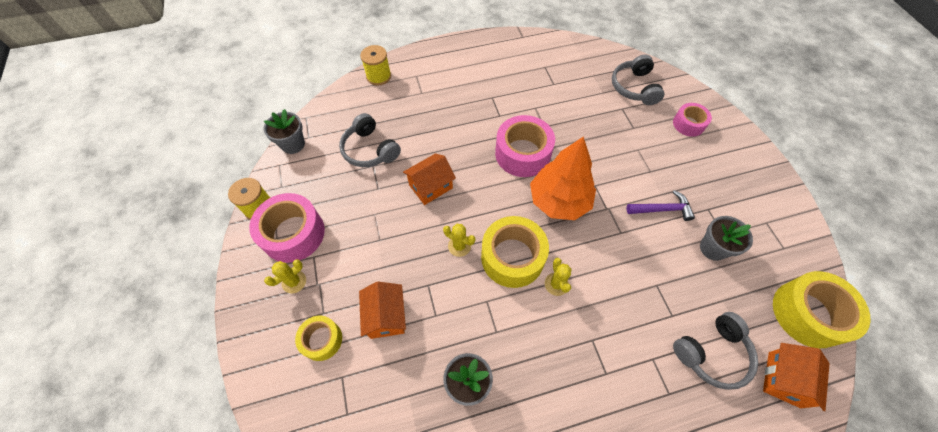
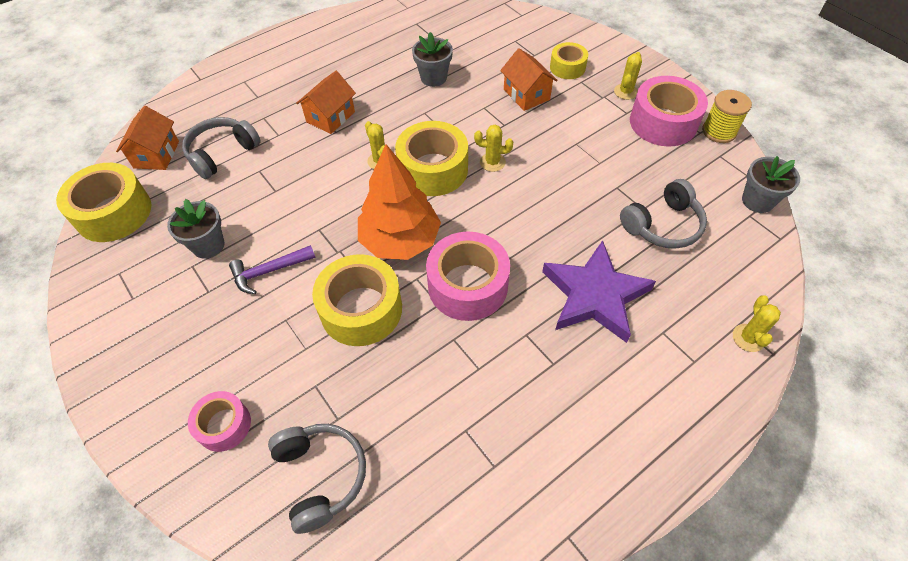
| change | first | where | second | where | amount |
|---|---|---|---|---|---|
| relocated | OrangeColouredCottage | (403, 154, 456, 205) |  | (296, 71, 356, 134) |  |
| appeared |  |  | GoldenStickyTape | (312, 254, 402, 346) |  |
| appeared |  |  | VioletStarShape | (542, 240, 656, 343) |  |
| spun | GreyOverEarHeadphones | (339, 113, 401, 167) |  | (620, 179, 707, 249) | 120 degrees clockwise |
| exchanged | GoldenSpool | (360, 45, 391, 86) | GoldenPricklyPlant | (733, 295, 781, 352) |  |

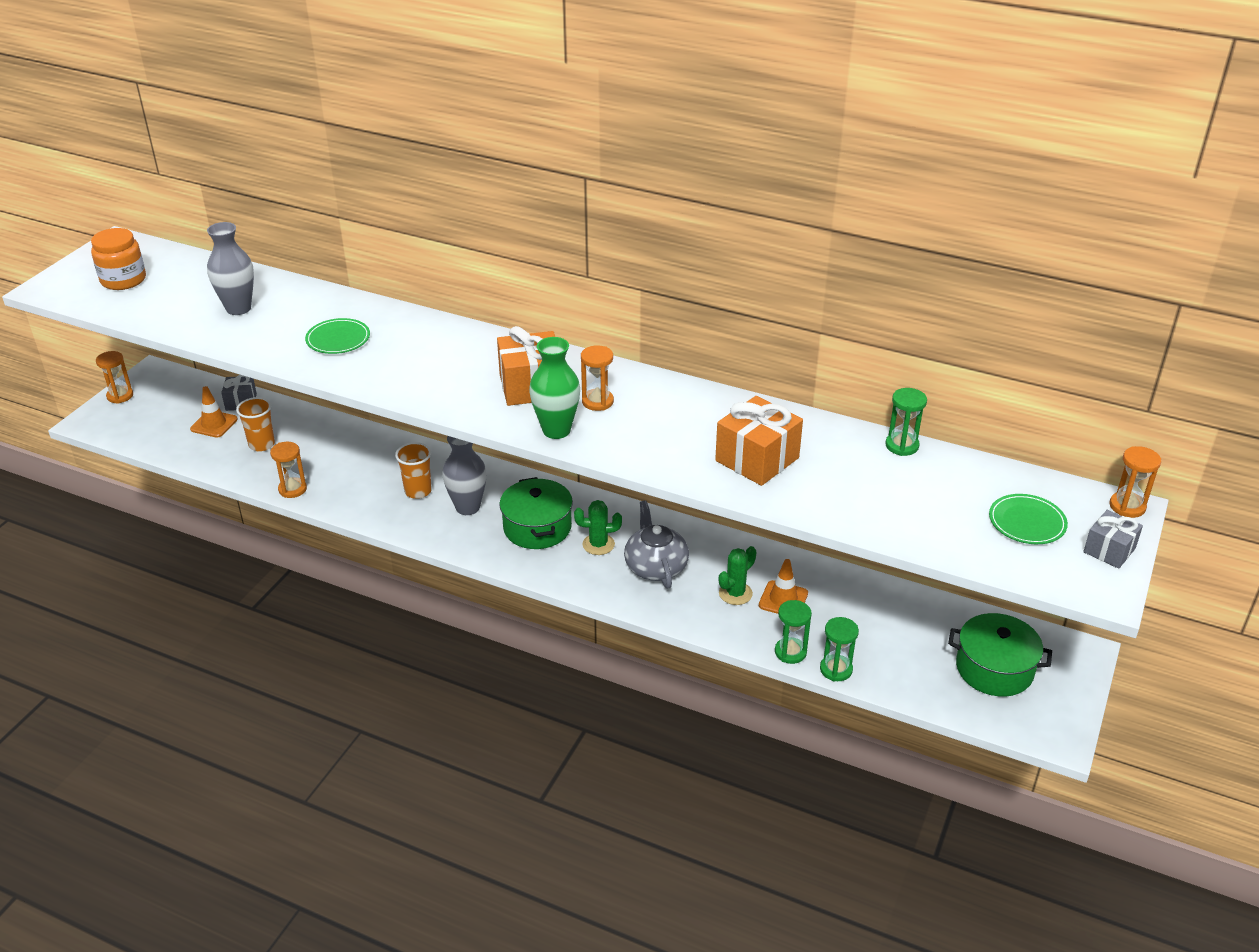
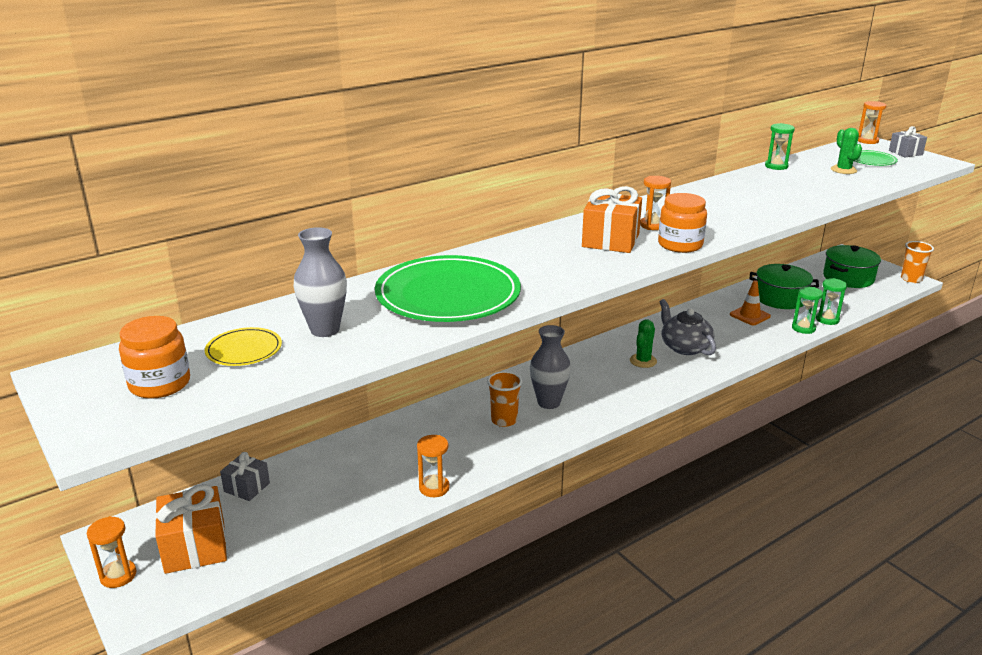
| change | first | where | second | where | amount |
|---|---|---|---|---|---|
| relocated | OrangeColouredPresent | (715, 396, 803, 486) |  | (155, 484, 227, 574) |  |
| appeared |  |  | GoldenPlate | (205, 327, 282, 366) |  |
| size | LeafGreenPlate | (305, 318, 370, 354) |  | (375, 255, 521, 322) | x2.17 |
| exchanged | LeafGreenTallVase | (529, 337, 580, 439) | OrangeColouredJar | (658, 193, 707, 253) |  |
| spun | GreyTeaPot | (624, 501, 689, 588) |  | (659, 299, 716, 355) | 45 degrees clockwise |
| relocated | LeafGreenStockpot | (499, 477, 573, 549) |  | (750, 264, 819, 309) |  |
| relocated | LeafGreenPricklyPlant | (719, 546, 756, 605) |  | (831, 128, 862, 174) |  |
| relocated | OrangeColouredBeaker | (236, 397, 275, 452) |  | (901, 241, 934, 283) |  |
| missing | OrangeColouredSafetyCone | (190, 386, 238, 438) |  |  |  |

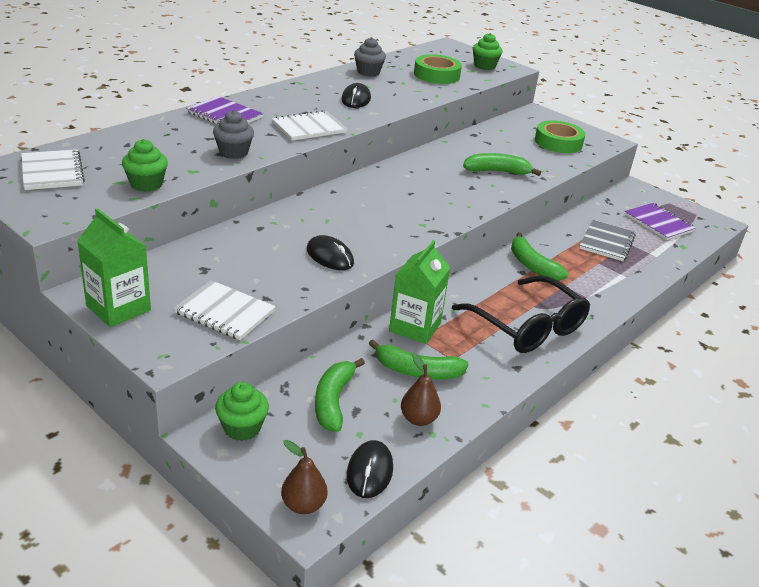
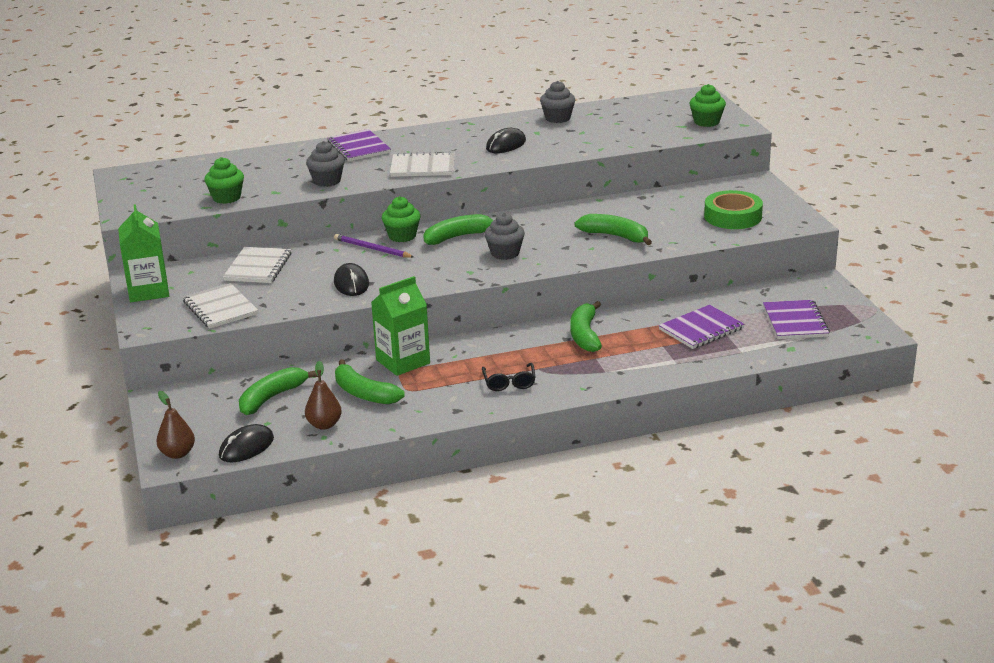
| change | first | where | second | where | amount |
|---|---|---|---|---|---|
| relocated | PureWhiteNotepad | (21, 149, 85, 190) |  | (223, 247, 291, 283) |  |
| appeared |  |  | VioletWoodenPencil | (334, 234, 414, 258) |  |
| relocated | LeafGreenFairyCake | (215, 382, 269, 441) |  | (382, 196, 421, 242) |  |
| appeared |  |  | LeafGreenToyBanana | (423, 214, 494, 245) |  |
| size | JetBlackEyeglasses | (452, 275, 590, 353) |  | (482, 363, 535, 391) | x0.46 |
| appeared |  |  | GreyFairyCake | (485, 213, 525, 260) |  |
| colour | GreyNotepad | (579, 220, 636, 261) | VioletNotepad | (659, 305, 744, 349) |  |
| missing | LeafGreenStickyTape | (414, 54, 462, 84) |  |  |  |

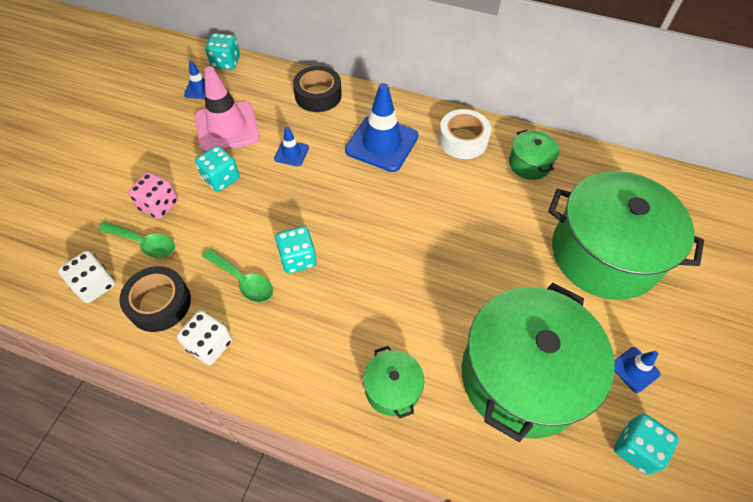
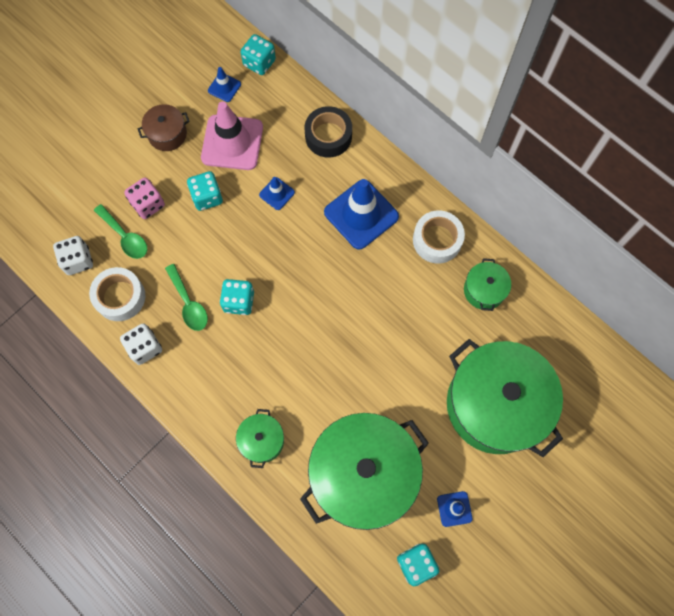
| change | first | where | second | where | amount |
|---|---|---|---|---|---|
| colour | JetBlackStickyTape | (119, 266, 191, 332) | PureWhiteStickyTape | (89, 267, 145, 321) |  |
| appeared |  |  | RussetStockpot | (138, 104, 190, 151) |  |

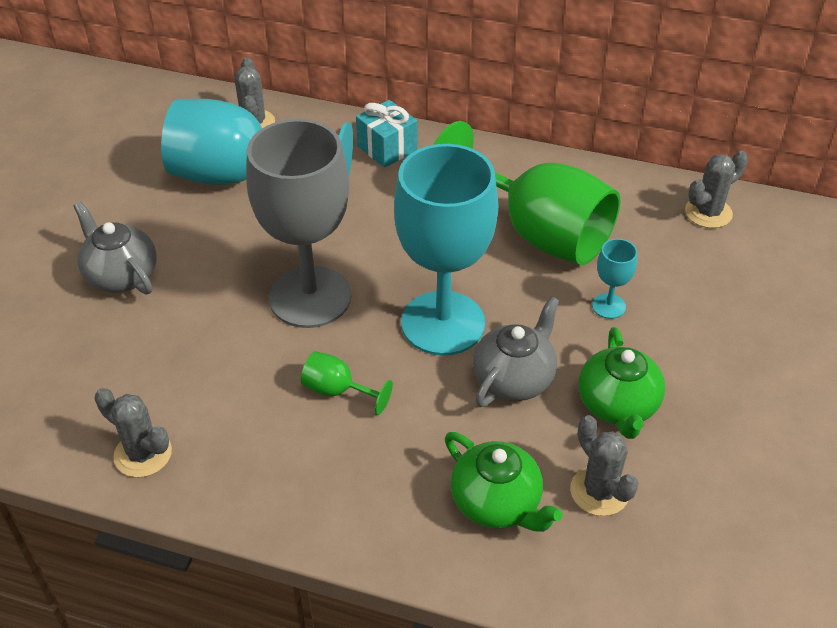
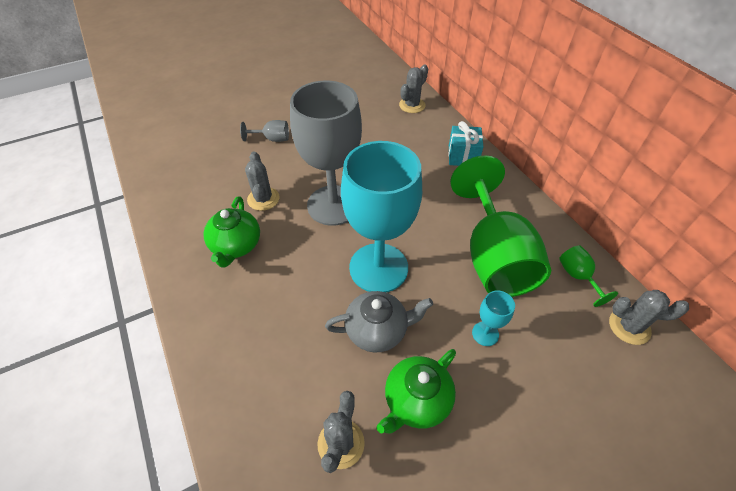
| change | first | where | second | where | amount |
|---|---|---|---|---|---|
| relocated | LeafGreenTeaPot | (445, 432, 563, 532) |  | (204, 196, 260, 268) |  |
| exchanged | GreyTeaPot | (73, 201, 157, 295) | GreyChalice | (240, 120, 289, 142) |  |
| relocated | GreyPricklyPlant | (94, 388, 172, 478) |  | (245, 152, 280, 211) |  |
| relocated | LeafGreenChalice | (301, 351, 393, 415) |  | (559, 245, 618, 307) |  |
| missing | TealChalice | (161, 99, 353, 185) |  |  |  |

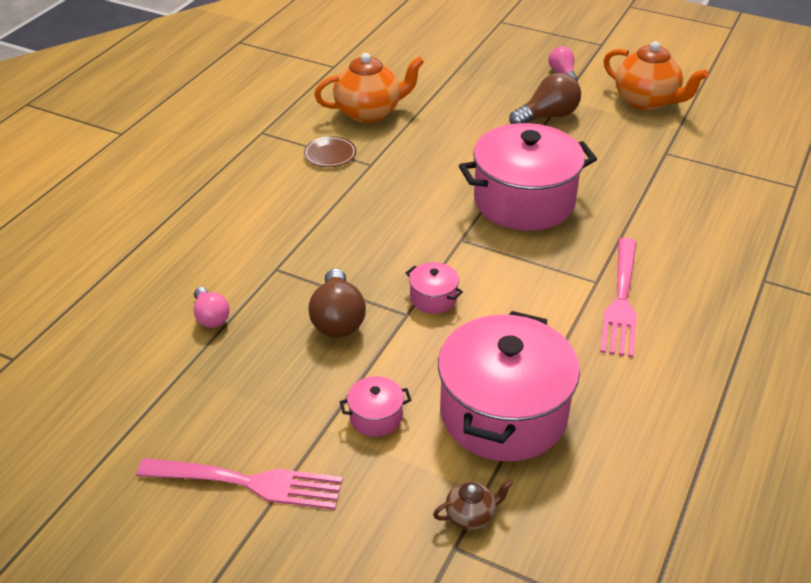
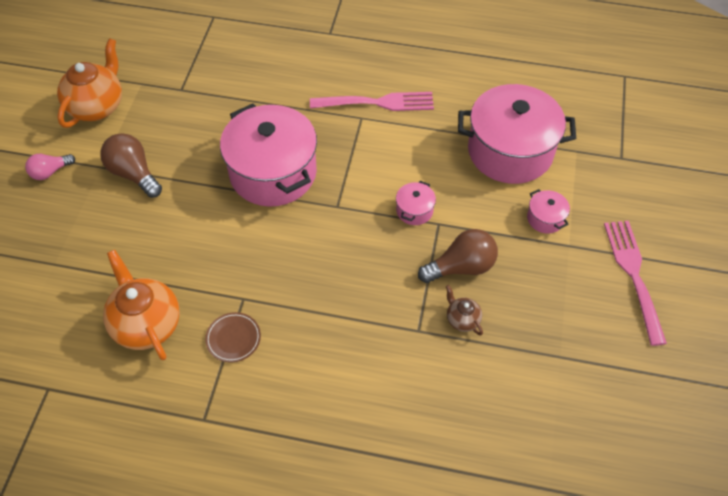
| change | first | where | second | where | amount |
|---|---|---|---|---|---|
| relocated | RussetTeaPot | (433, 479, 513, 530) |  | (446, 285, 483, 335) |  |
| missing | PinkLightBulb | (194, 287, 230, 328) |  |  |  |

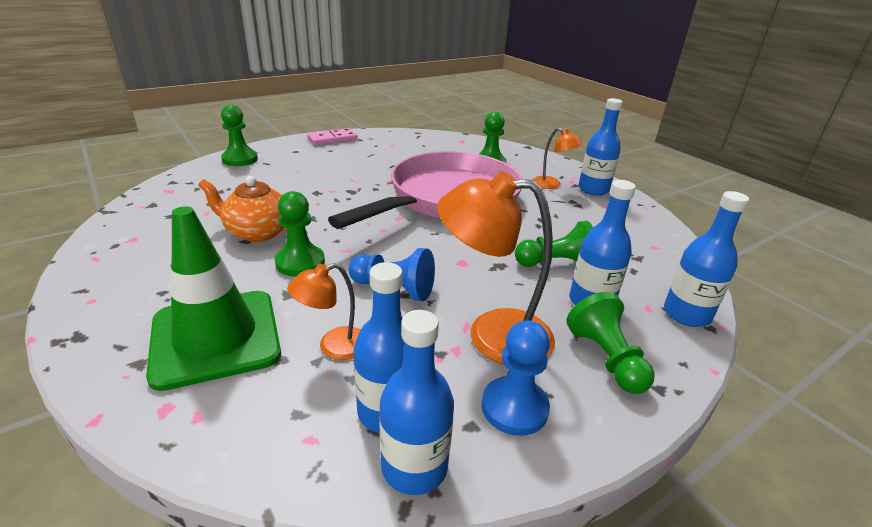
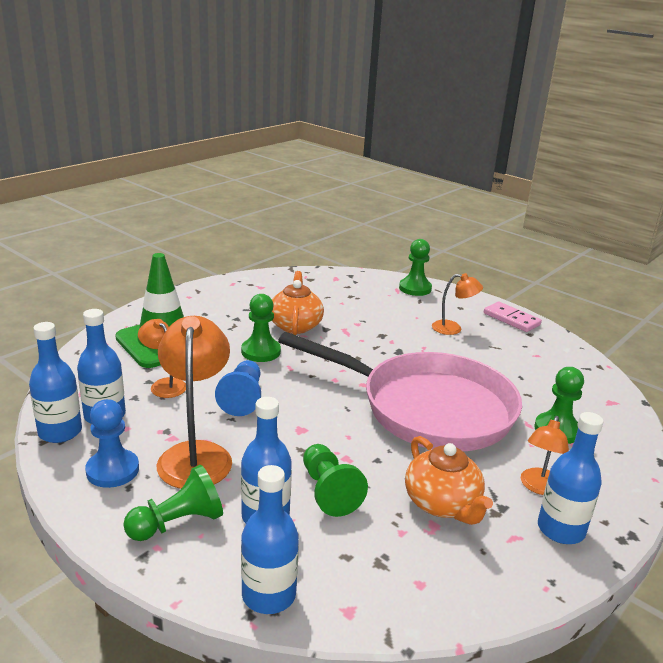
| change | first | where | second | where | amount |
|---|---|---|---|---|---|
| appeared |  |  | OrangeColouredTeaPot | (405, 436, 493, 525) |  |
| appeared |  |  | OrangeColouredReadingLamp | (432, 273, 483, 335) |  |

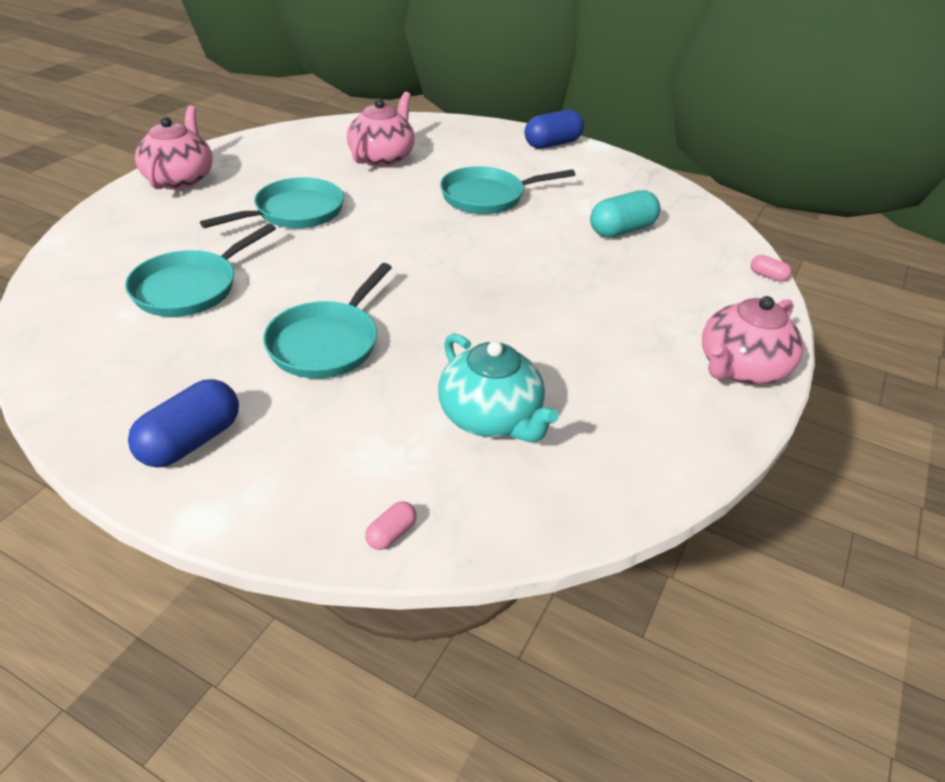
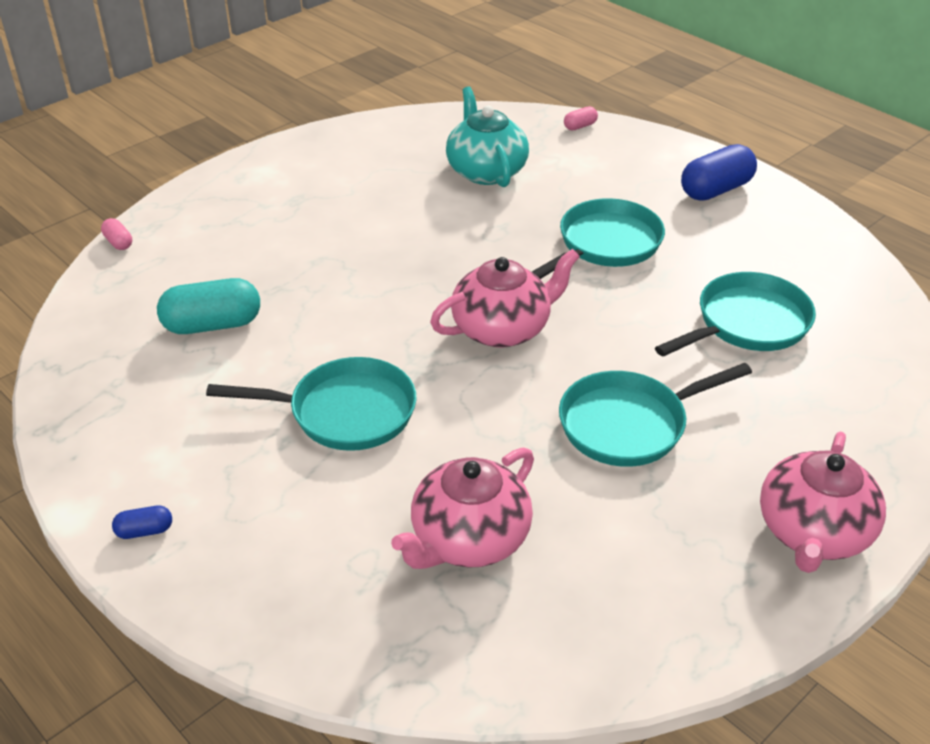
| change | first | where | second | where | amount |
|---|---|---|---|---|---|
| size | RoyalBluePill | (525, 110, 584, 149) |  | (112, 505, 172, 539) | x0.48 |
| relocated | PinkTeaPot | (702, 296, 803, 385) |  | (430, 249, 580, 348) |  |

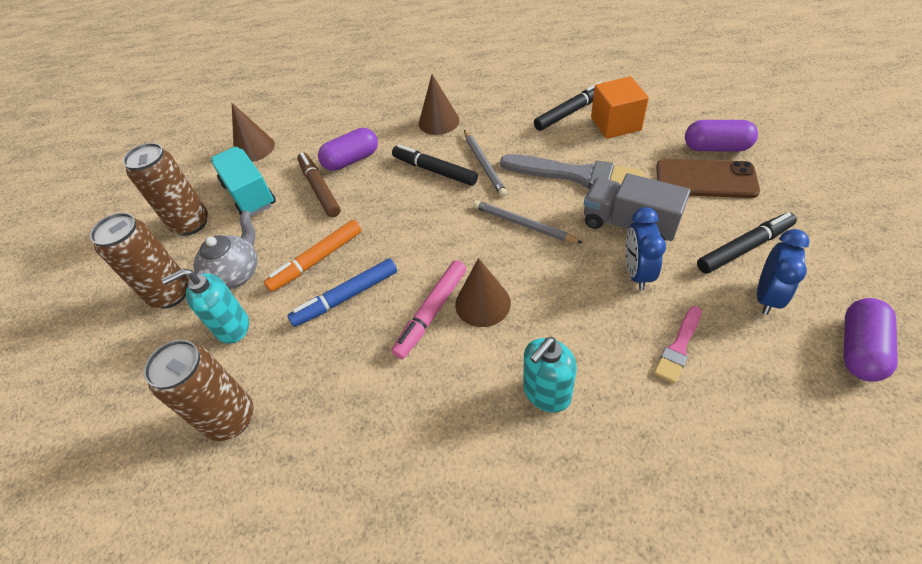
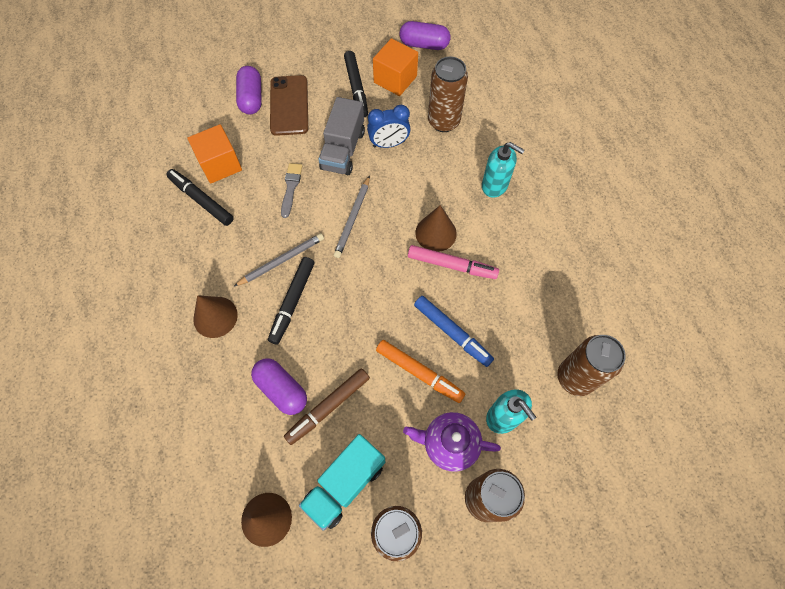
| change | first | where | second | where | amount |
|---|---|---|---|---|---|
| size | GreyBrush | (500, 154, 643, 189) |  | (281, 163, 302, 218) | x0.52 |
| spun | JetBlackMarker | (697, 212, 797, 274) |  | (344, 51, 368, 117) | 150 degrees counterclockwise |
| exchanged | RoyalBlueBedsideClock | (757, 229, 810, 315) | OrangeColouredBlock | (373, 38, 418, 96) |  |
| colour | GreyTeaPot | (193, 210, 258, 290) | VioletTeaPot | (403, 412, 501, 472) |  |
| exchanged | PinkBrush | (654, 306, 702, 383) | RussetSodaCan | (428, 56, 468, 132) |  |

